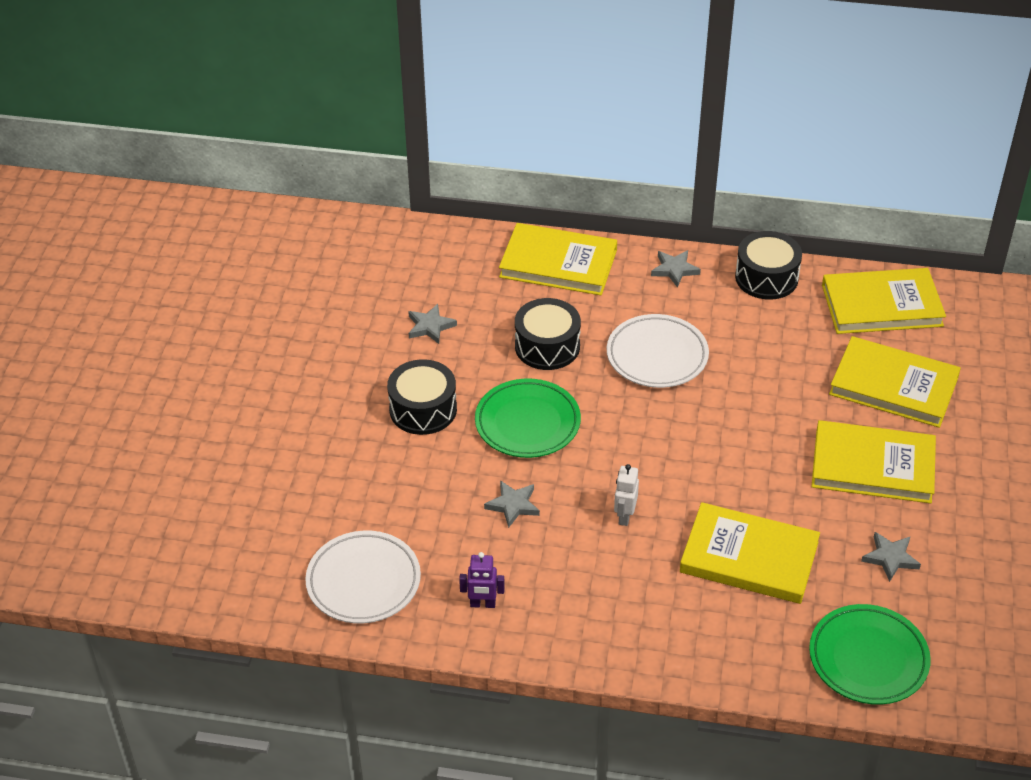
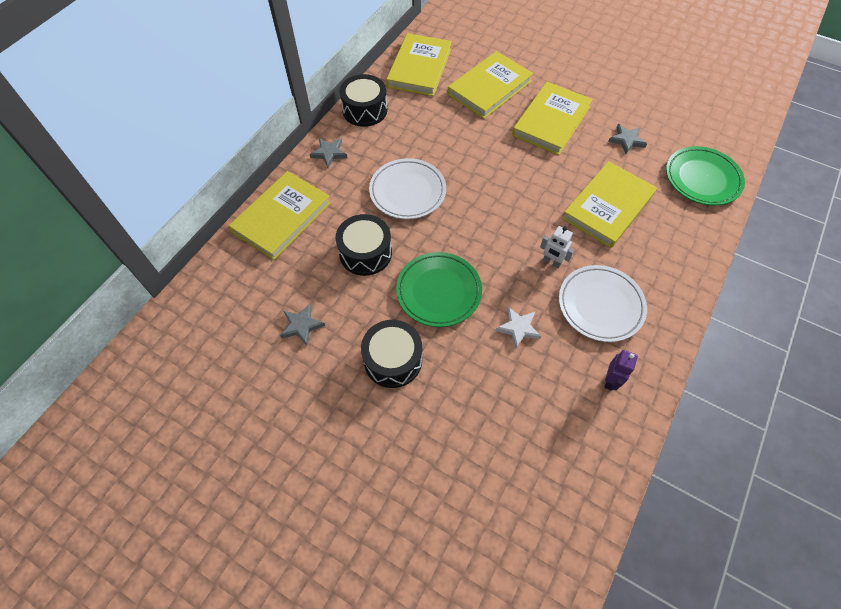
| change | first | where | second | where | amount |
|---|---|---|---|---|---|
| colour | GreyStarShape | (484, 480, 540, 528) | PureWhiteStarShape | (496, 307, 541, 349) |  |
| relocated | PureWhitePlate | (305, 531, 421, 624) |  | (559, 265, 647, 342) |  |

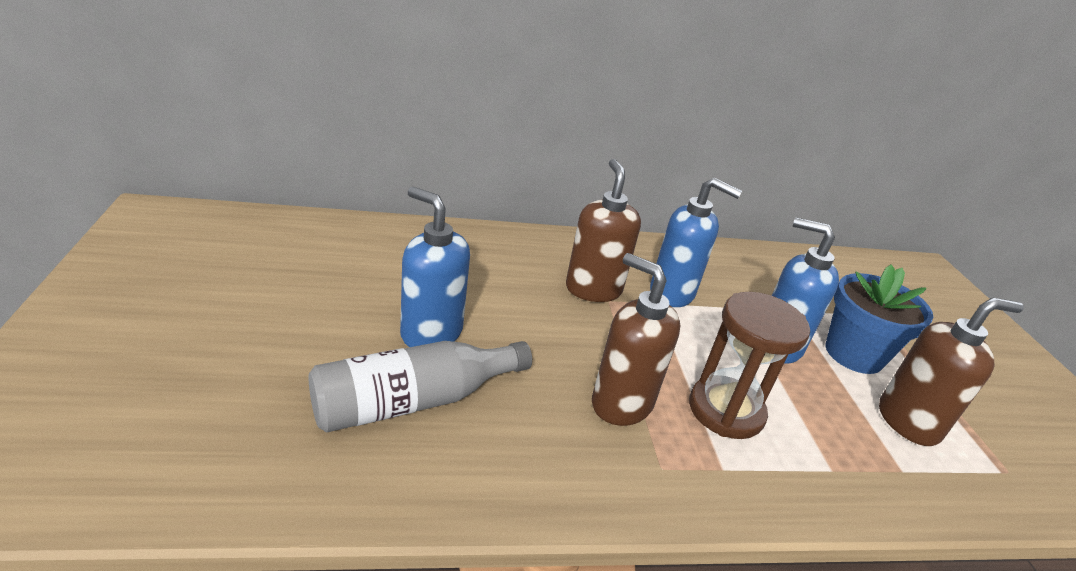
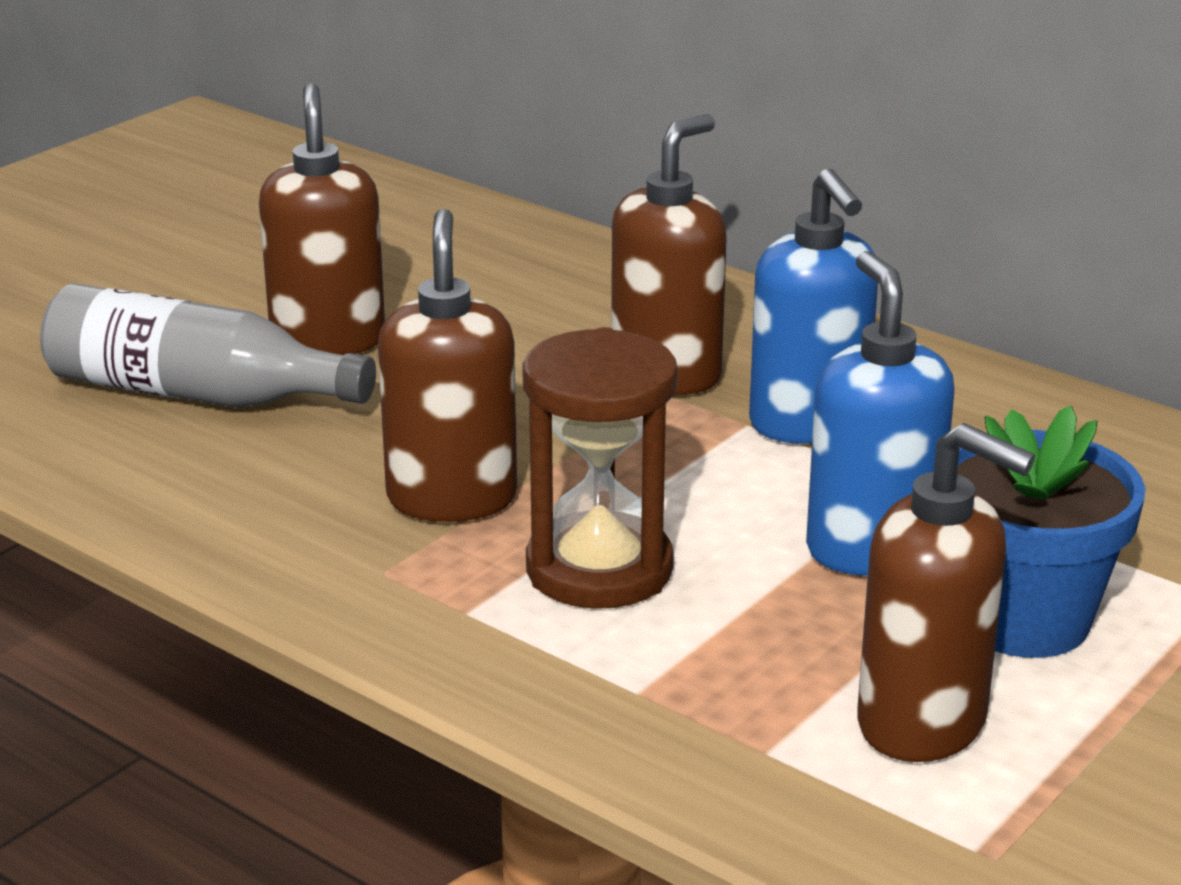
| change | first | where | second | where | amount |
|---|---|---|---|---|---|
| colour | RoyalBluePumpBottle | (400, 187, 470, 347) | RussetPumpBottle | (259, 83, 385, 355) |  |

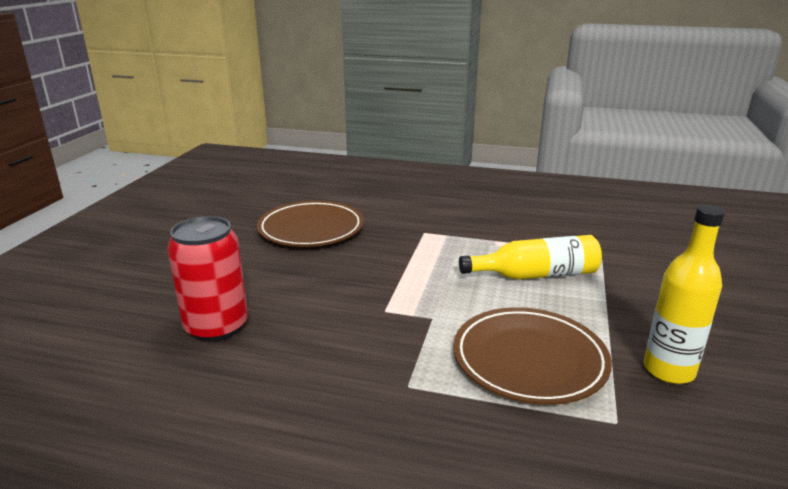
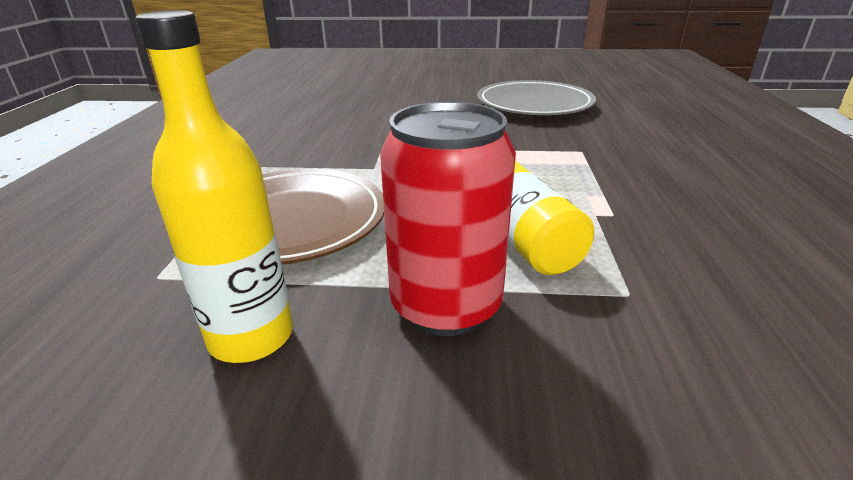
| change | first | where | second | where | amount |
|---|---|---|---|---|---|
| relocated | CrimsonSodaCan | (167, 216, 248, 342) |  | (380, 102, 516, 336) |  |
| colour | RussetPlate | (257, 201, 364, 247) | GreyPlate | (477, 80, 596, 115) |  |

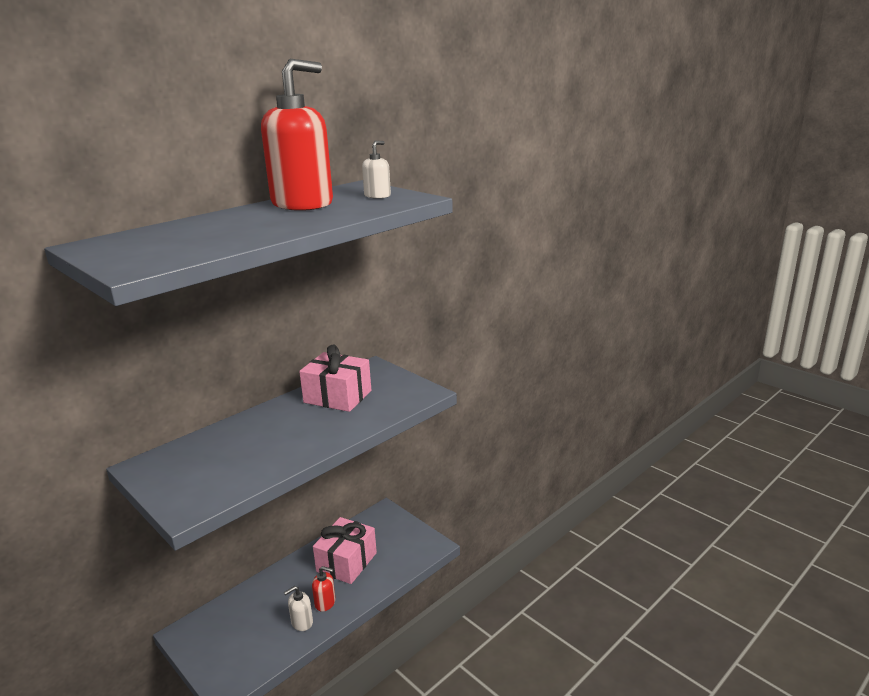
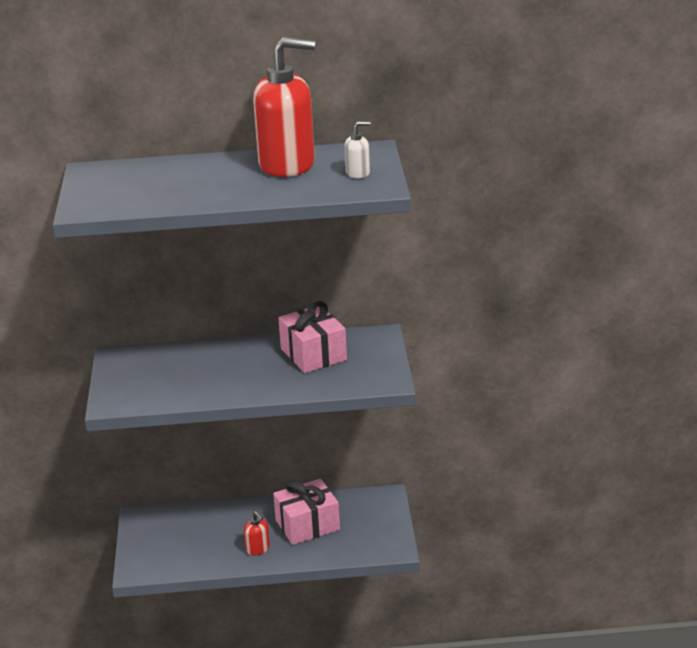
| change | first | where | second | where | amount |
|---|---|---|---|---|---|
| missing | PureWhitePumpBottle | (284, 586, 313, 631) |  |  |  |

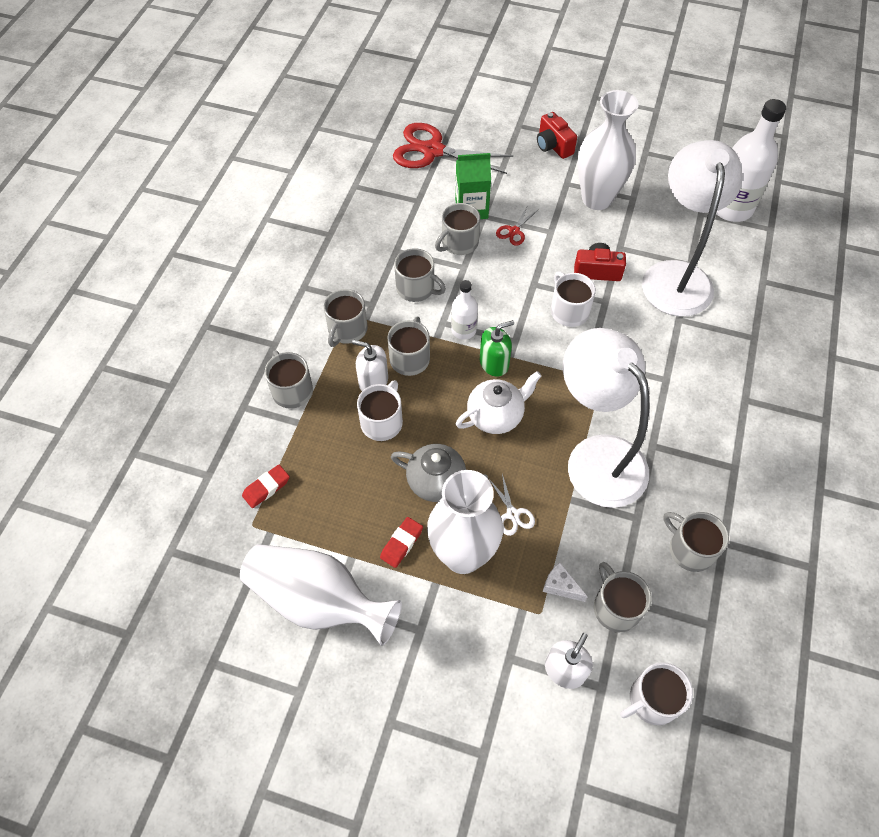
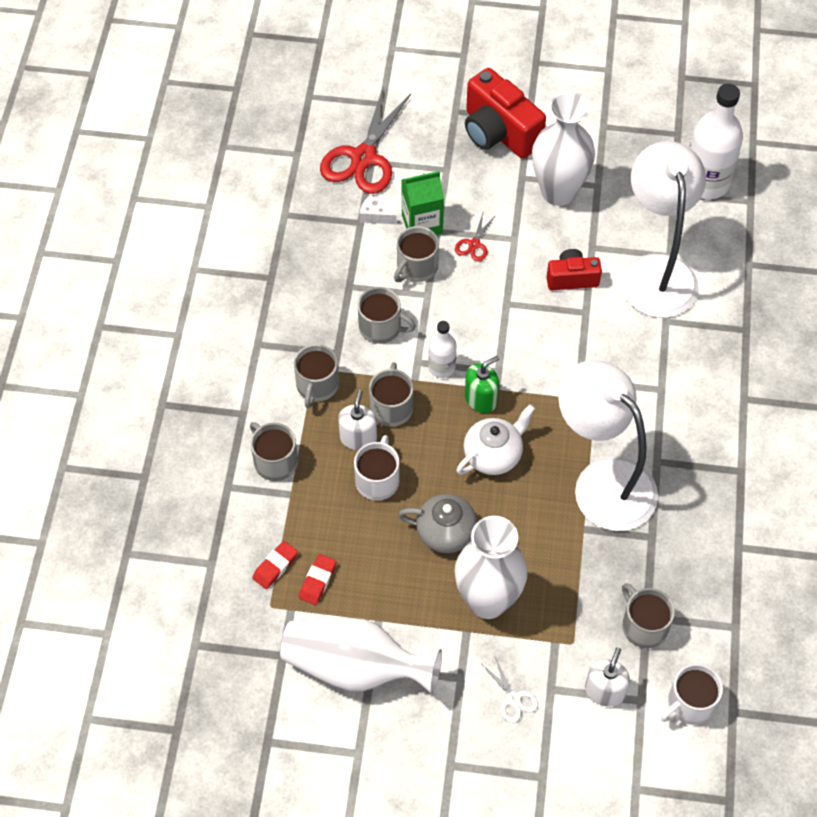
| change | first | where | second | where | amount |
|---|---|---|---|---|---|
| relocated | CrimsonPencilEraser | (380, 517, 423, 568) |  | (299, 554, 336, 605) |  |
| spun | CrimsonPairOfScissors | (393, 123, 513, 174) |  | (320, 88, 411, 194) | 75 degrees counterclockwise |
| spun | PureWhitePumpBottle | (352, 340, 388, 391) |  | (338, 390, 377, 451) | 90 degrees clockwise |
| relocated | PureWhiteCheeseWedge | (543, 562, 588, 602) |  | (360, 194, 397, 224) |  |
| size | CrimsonCamera | (537, 112, 577, 159) |  | (465, 68, 546, 159) | x1.75 |
| relocated | PureWhitePairOfScissors | (488, 474, 535, 536) |  | (482, 657, 538, 723) |  |
| missing | PureWhiteTeaMug | (551, 271, 596, 327) |  |  |  |
| missing | GreyTeaMug | (663, 512, 729, 572) |  |  |  |

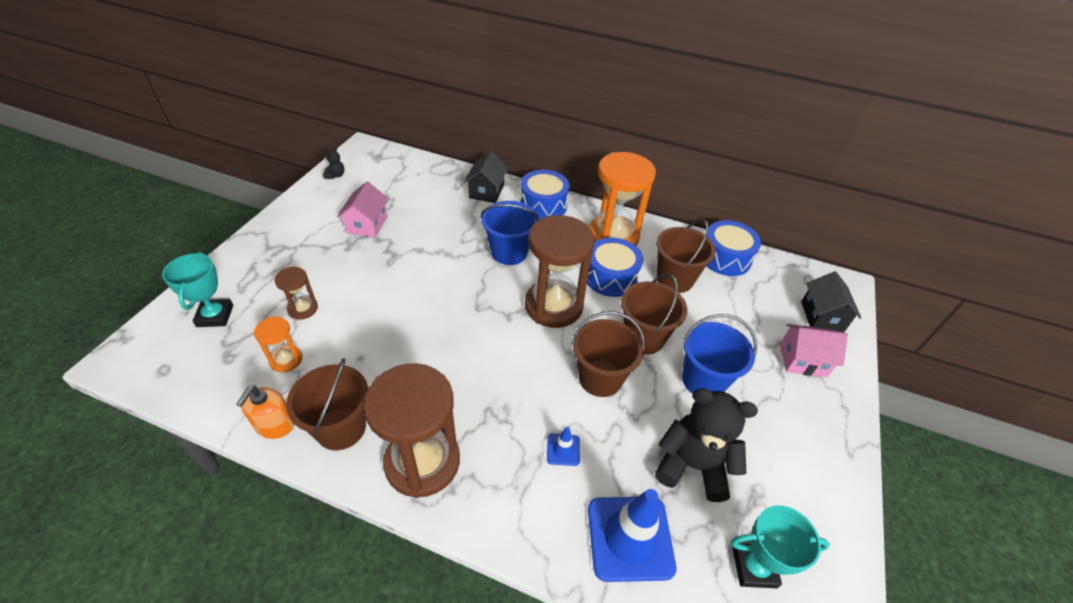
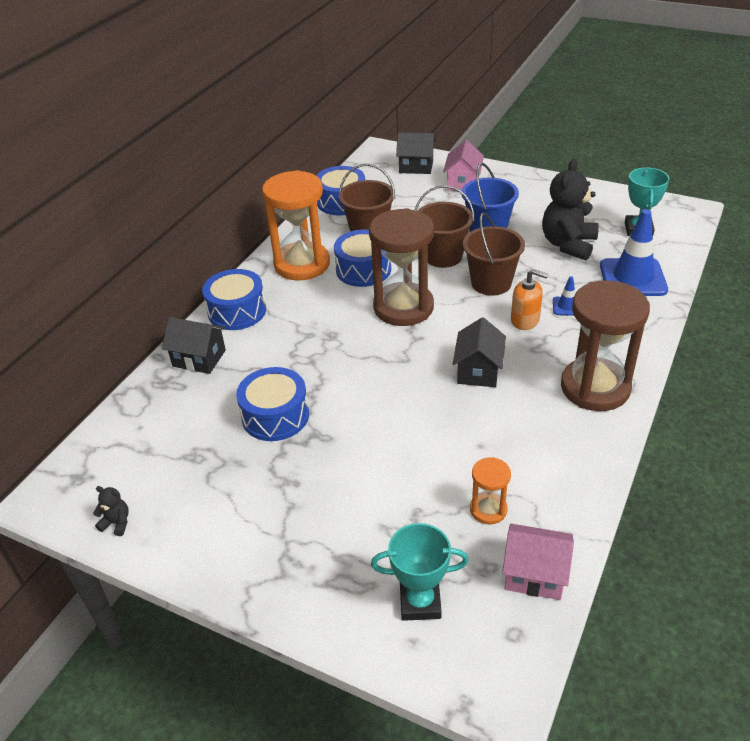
| change | first | where | second | where | amount |
|---|---|---|---|---|---|
| appeared |  |  | RoyalBlueToyDrum | (236, 367, 309, 441) |  |
| appeared |  |  | JetBlackCottage | (453, 317, 506, 387) |  |
| relocated | PinkCottage | (337, 182, 389, 238) |  | (502, 524, 574, 600) |  |
| relocated | OrangeColouredPumpBottle | (236, 385, 294, 439) |  | (511, 269, 548, 330) |  |
| missing | RussetSandTimer | (275, 267, 318, 320) |  |  |  |
| missing | RussetBucket | (286, 358, 369, 450) |  |  |  |
| missing | RoyalBlueBucket | (480, 201, 539, 265) |  |  |  |

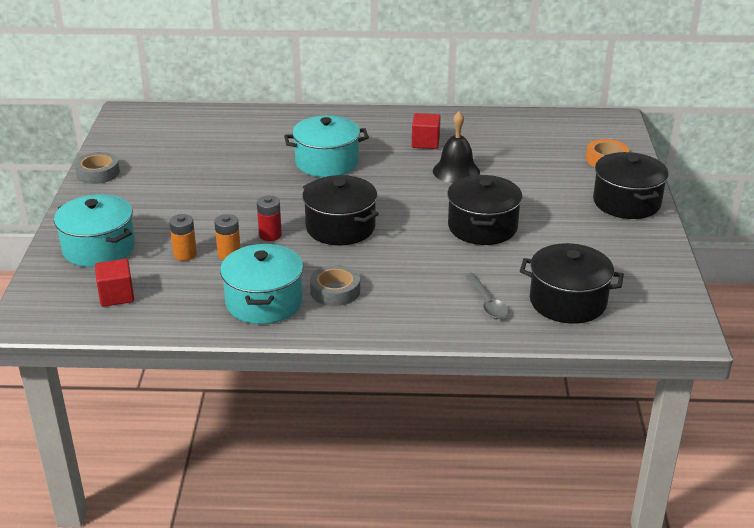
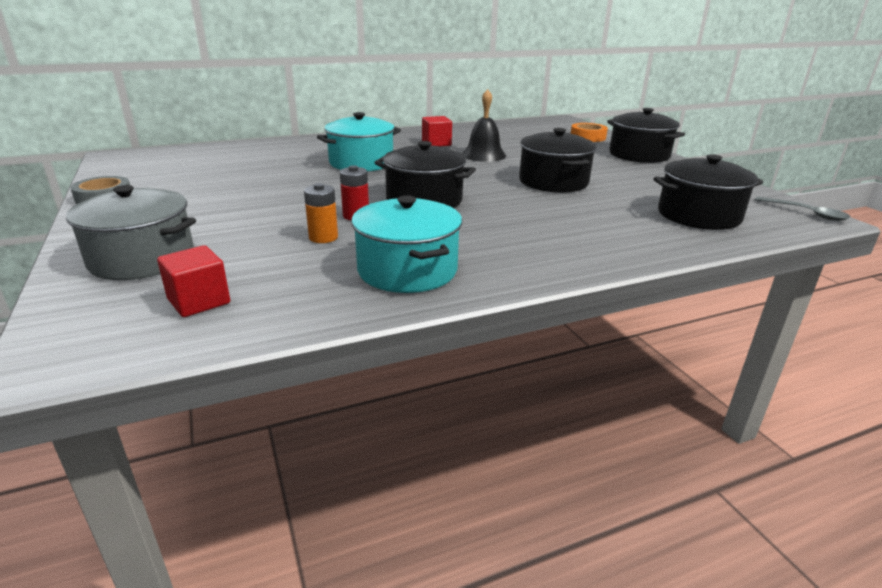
| change | first | where | second | where | amount |
|---|---|---|---|---|---|
| colour | TealStockpot | (54, 194, 135, 267) | GreyStockpot | (66, 185, 196, 280) |  |
| relocated | GreySpoon | (464, 273, 509, 319) |  | (755, 196, 851, 221) |  |
| missing | OrangeColouredBattery | (169, 214, 197, 261) |  |  |  |
| missing | GreyStickyTape | (310, 265, 360, 306) |  |  |  |

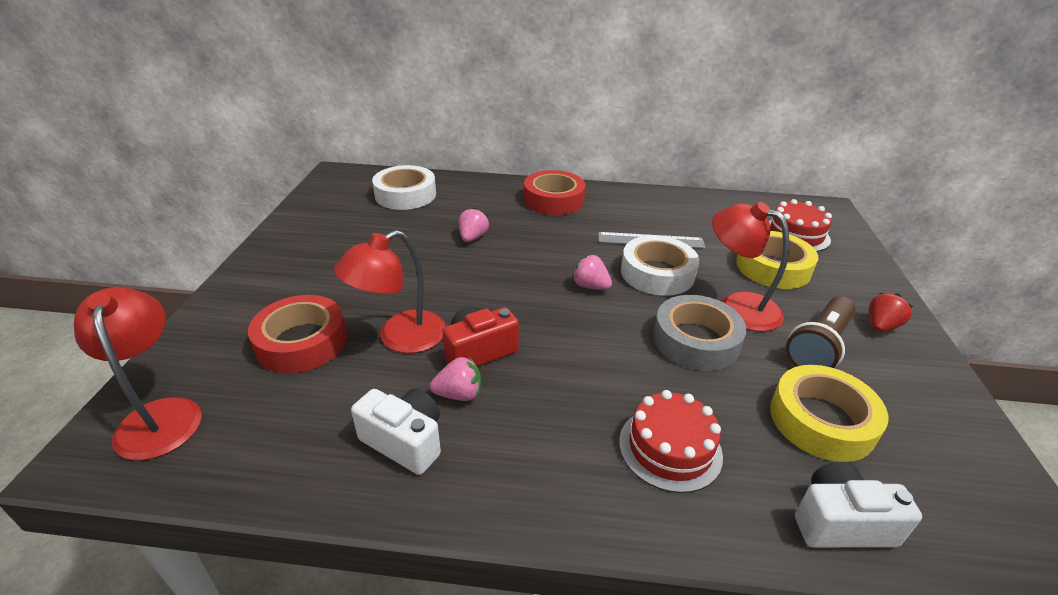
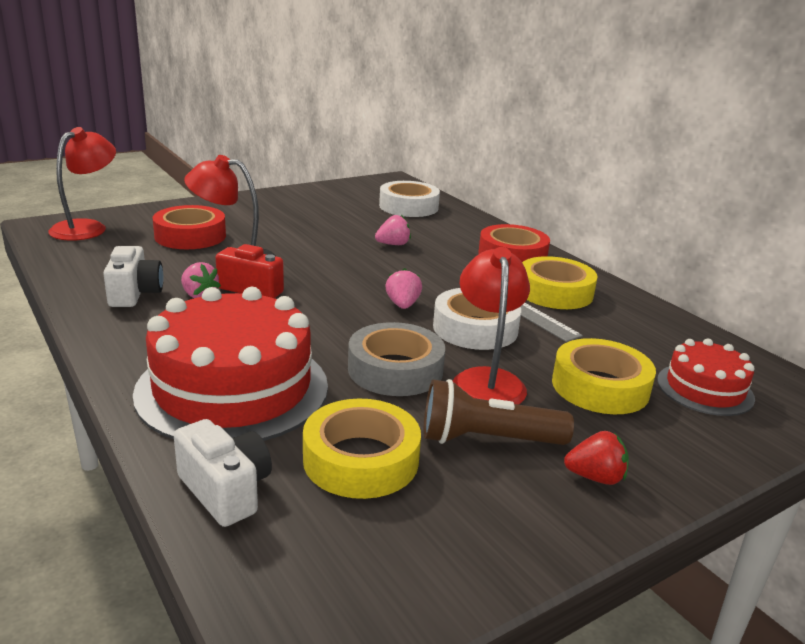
| change | first | where | second | where | amount |
|---|---|---|---|---|---|
| size | CrimsonGateau | (619, 390, 723, 493) |  | (133, 287, 328, 441) | x1.90 |
| appeared |  |  | GoldenStickyTape | (522, 256, 598, 309) |  |

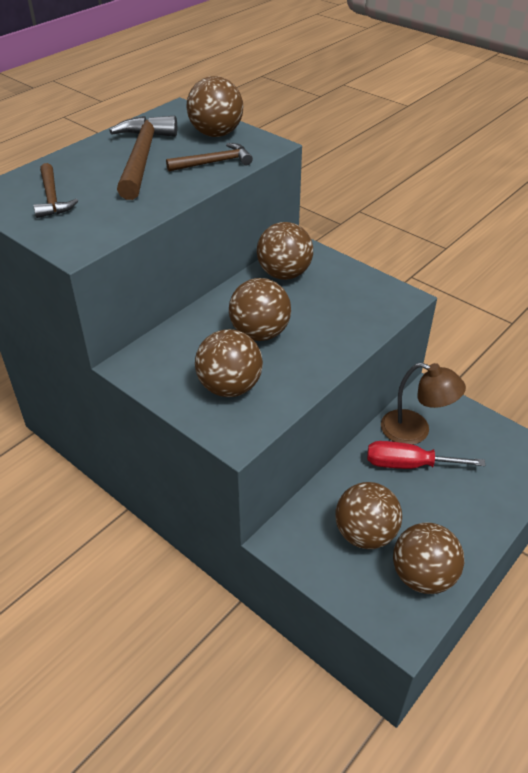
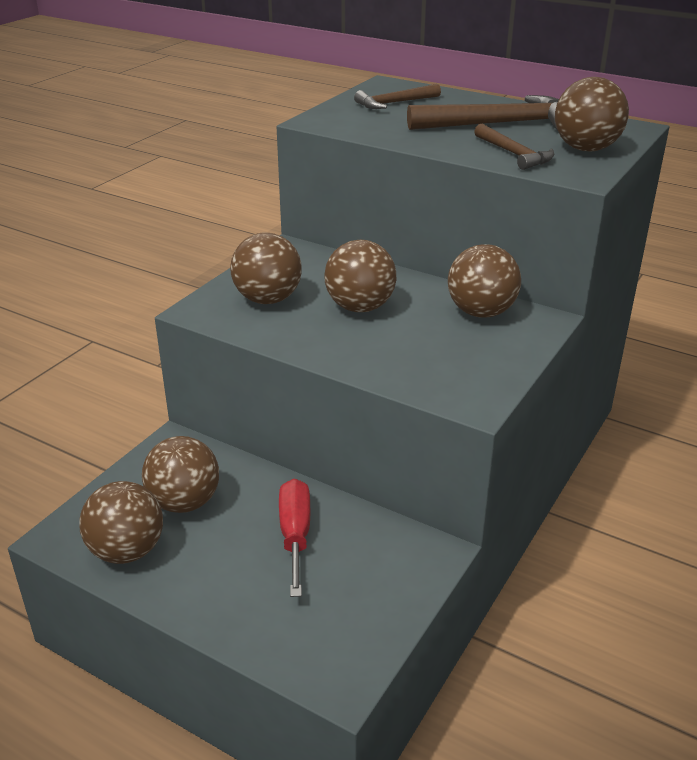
| change | first | where | second | where | amount |
|---|---|---|---|---|---|
| missing | RussetReadingLamp | (381, 363, 466, 445) |  |  |  |

